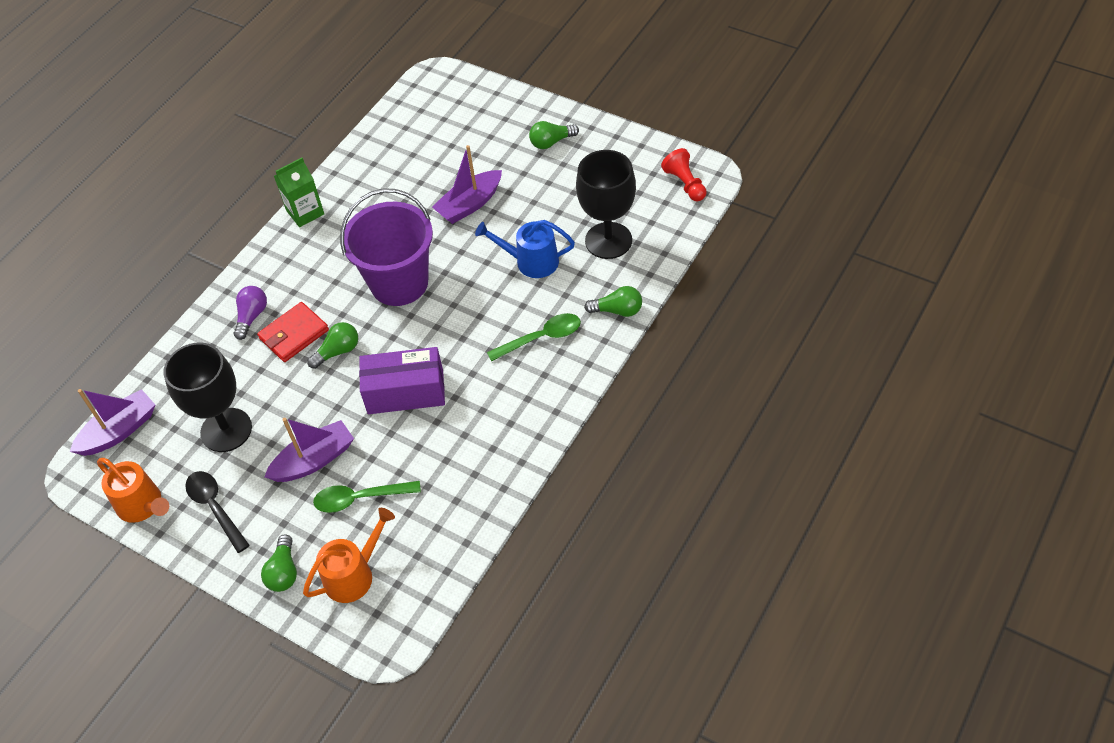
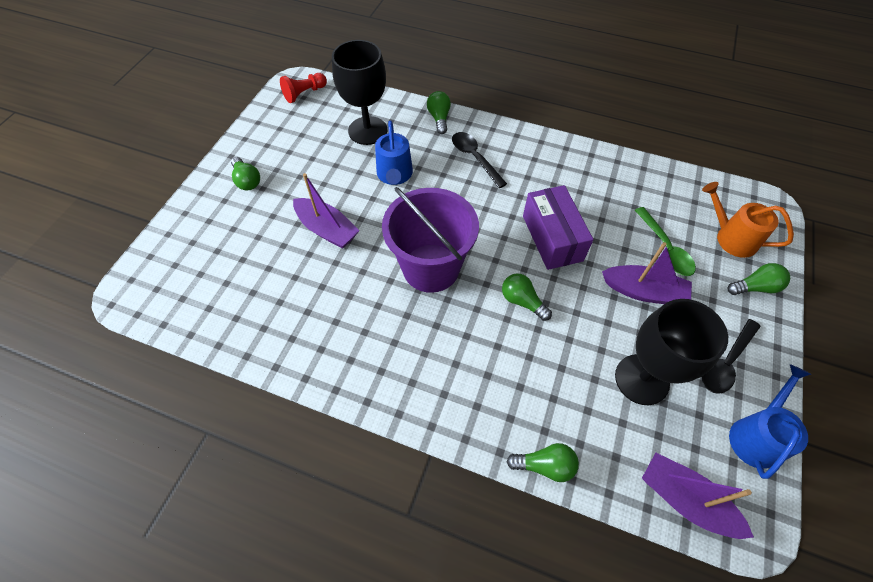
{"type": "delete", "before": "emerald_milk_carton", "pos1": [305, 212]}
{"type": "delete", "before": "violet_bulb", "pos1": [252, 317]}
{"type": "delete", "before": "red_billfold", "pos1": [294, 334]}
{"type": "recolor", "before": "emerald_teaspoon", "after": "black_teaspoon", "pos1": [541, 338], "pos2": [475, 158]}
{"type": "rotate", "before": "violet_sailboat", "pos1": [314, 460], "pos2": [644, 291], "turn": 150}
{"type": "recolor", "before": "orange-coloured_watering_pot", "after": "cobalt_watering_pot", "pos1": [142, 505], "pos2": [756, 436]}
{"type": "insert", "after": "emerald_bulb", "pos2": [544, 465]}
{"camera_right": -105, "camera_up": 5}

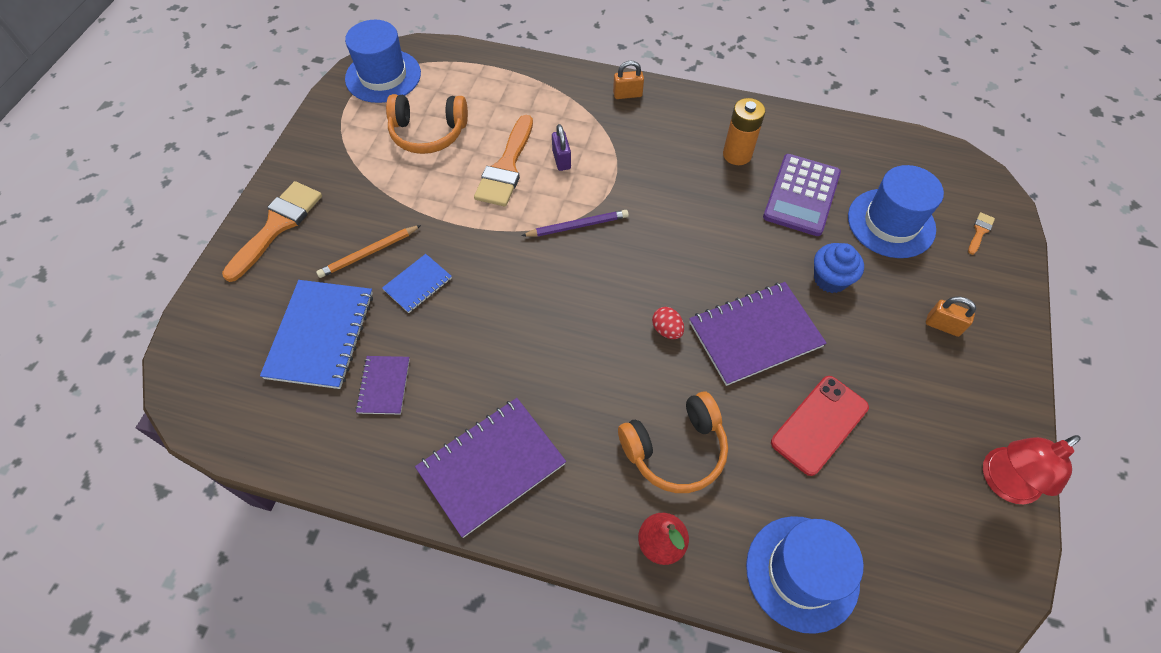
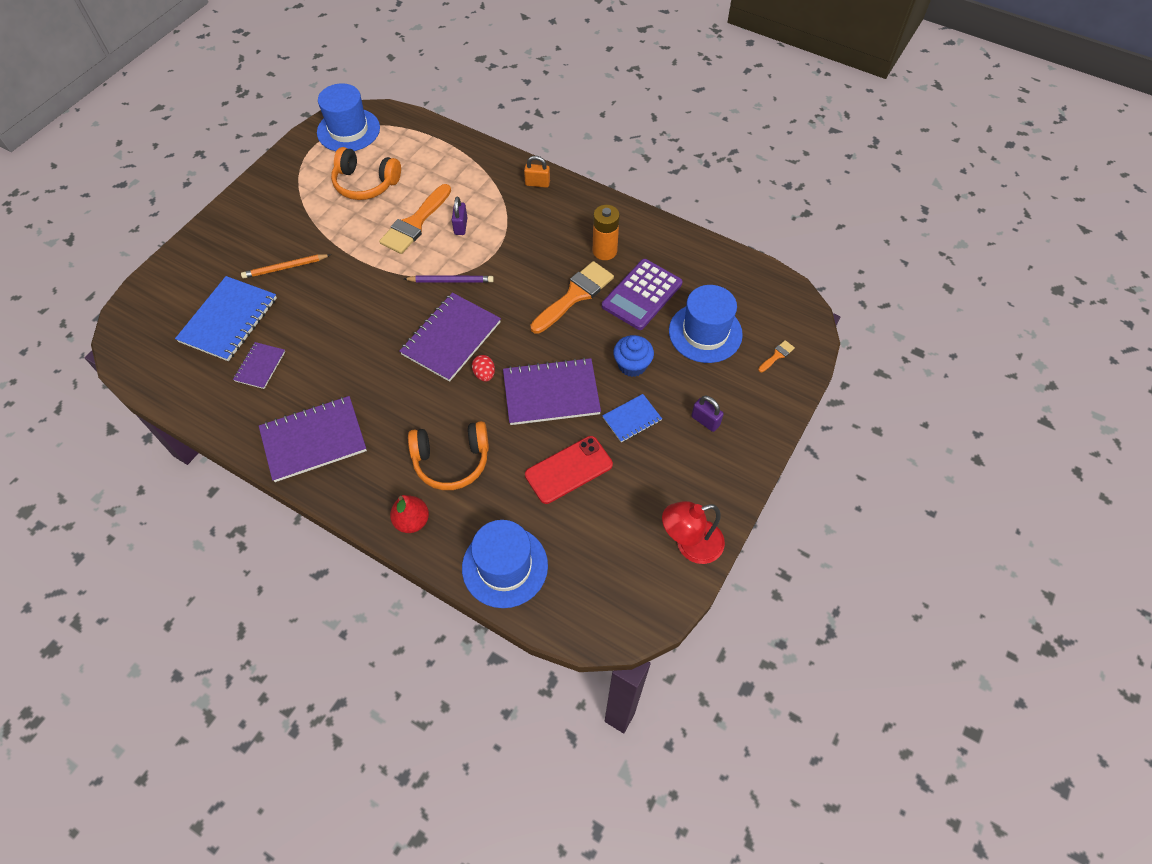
{"type": "move", "before": "orange-coloured_brush", "pos1": [277, 226], "pos2": [575, 295]}
{"type": "move", "before": "cobalt_notepad", "pos1": [417, 284], "pos2": [632, 419]}
{"type": "recolor", "before": "orange-coloured_small_lock", "after": "violet_small_lock", "pos1": [943, 325], "pos2": [705, 421]}
{"type": "insert", "after": "violet_notepad", "pos2": [451, 338]}
{"camera_right": 15, "camera_up": 0}

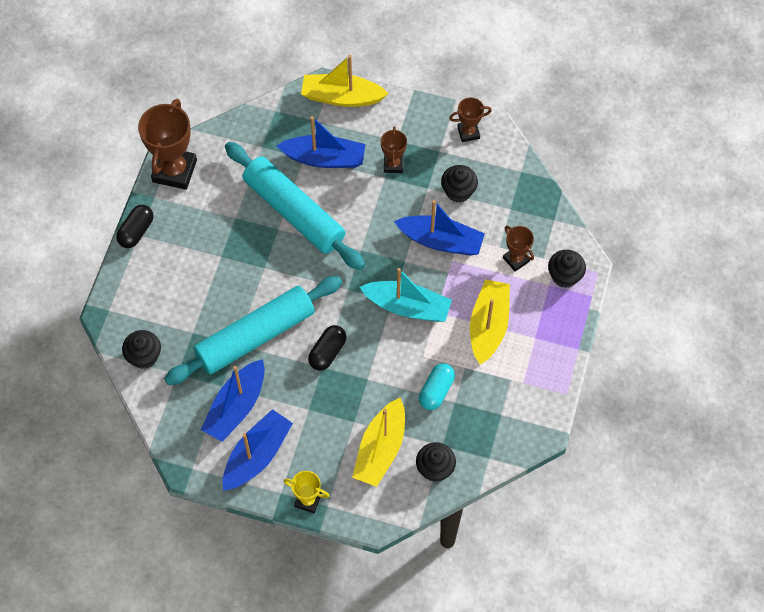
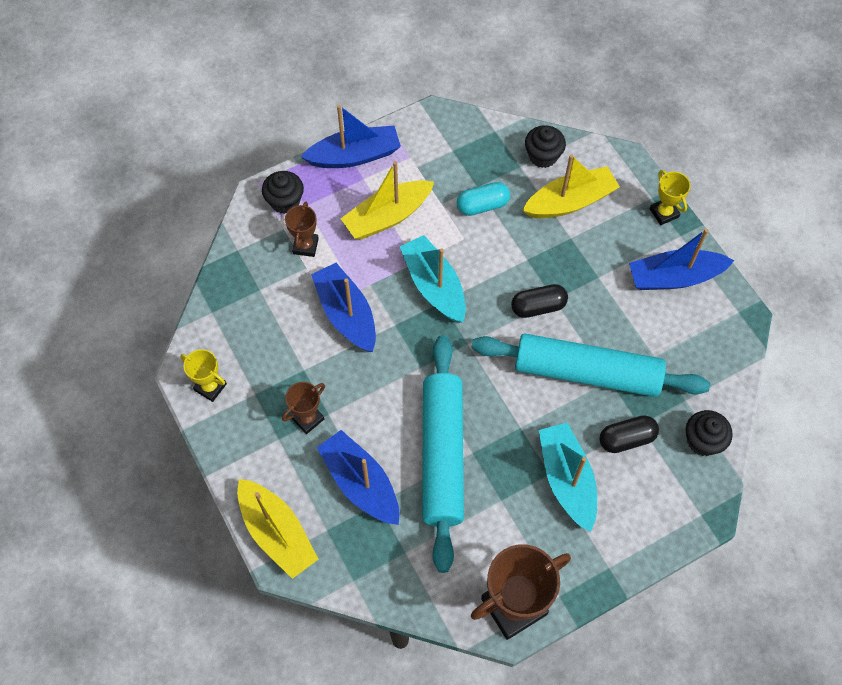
{"type": "recolor", "before": "russet_prize_cup", "after": "golden_prize_cup", "pos1": [468, 132], "pos2": [210, 387]}
{"type": "delete", "before": "black_cupcake", "pos1": [458, 191]}
{"type": "move", "before": "black_pill_shape", "pos1": [136, 231], "pos2": [626, 439]}
{"type": "move", "before": "cobalt_sailboat", "pos1": [236, 407], "pos2": [354, 156]}
{"type": "insert", "after": "aqua_sailboat", "pos2": [567, 479]}
{"camera_right": -135, "camera_up": 0}

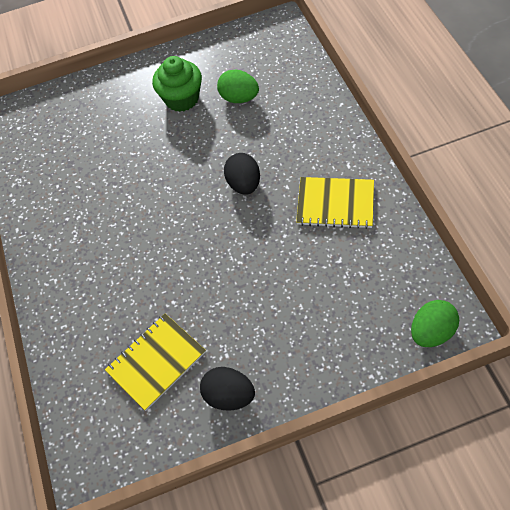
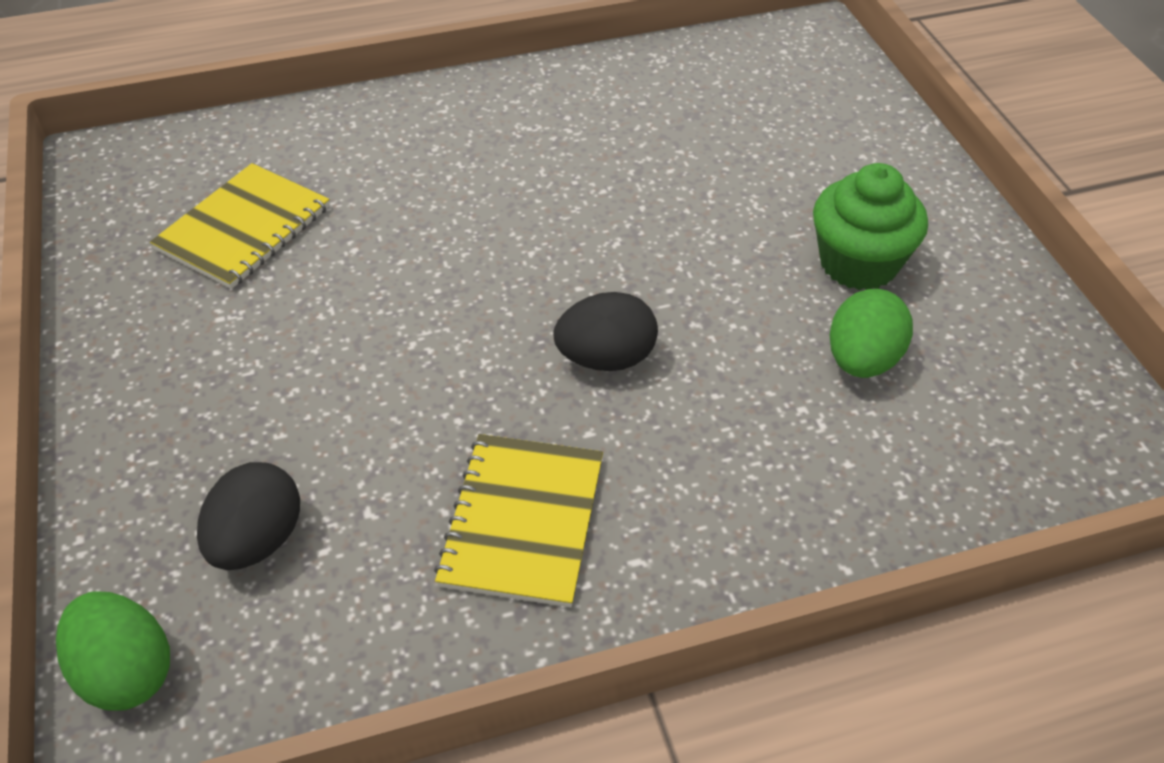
{"type": "rotate", "before": "golden_notepad", "pos1": [156, 362], "pos2": [243, 228], "turn": 75}
{"type": "move", "before": "black_toy_egg", "pos1": [229, 395], "pos2": [258, 540]}
{"camera_right": 85, "camera_up": -10}

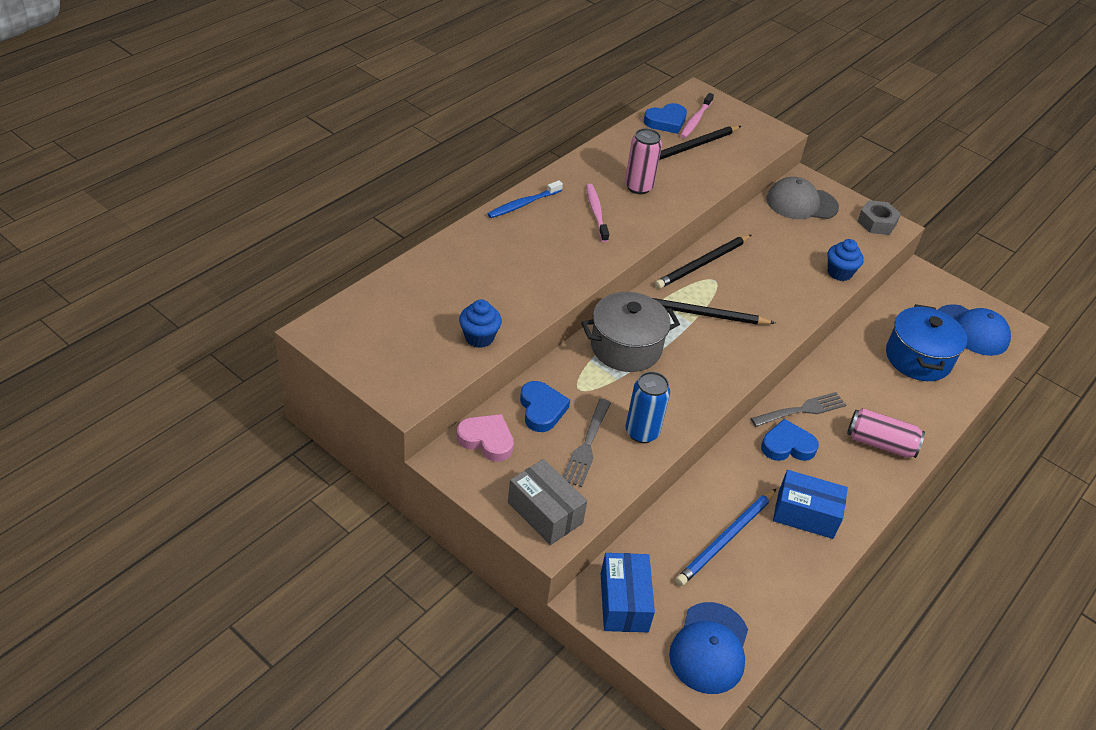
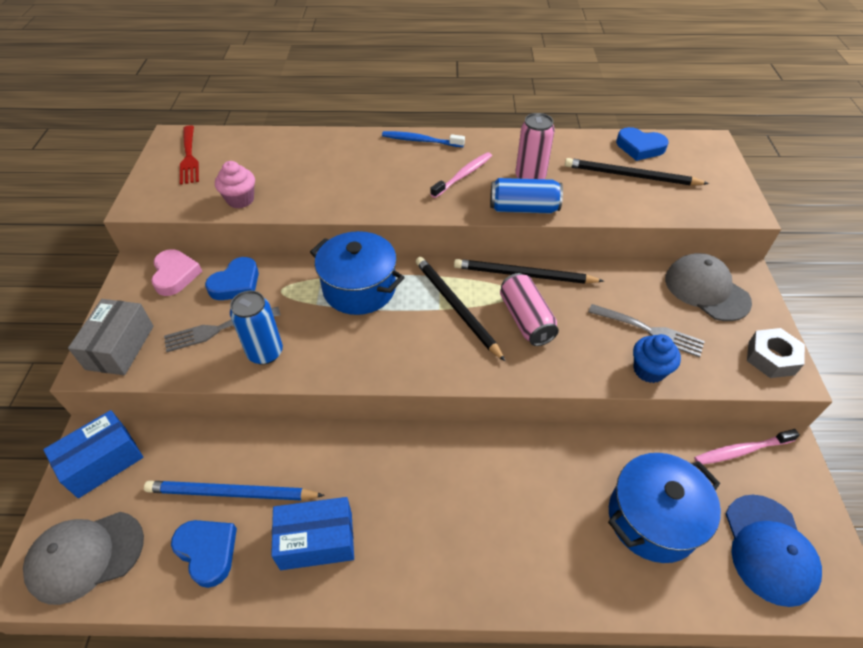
{"type": "move", "before": "pink_dental_brush", "pos1": [695, 120], "pos2": [741, 450]}
{"type": "recolor", "before": "gray_stockpot", "after": "cobalt_stockpot", "pos1": [626, 347], "pos2": [359, 288]}
{"type": "recolor", "before": "cobalt_cupcake", "after": "pink_cupcake", "pos1": [479, 337], "pos2": [240, 200]}
{"type": "move", "before": "gray_dinner_fork", "pos1": [802, 410], "pos2": [649, 331]}
{"type": "move", "before": "pink_can", "pos1": [880, 443], "pos2": [526, 319]}
{"type": "move", "before": "cobalt_heart", "pos1": [787, 446], "pos2": [207, 551]}
{"type": "rotate", "before": "cobalt_package", "pos1": [805, 514], "pos2": [317, 540], "turn": -75}
{"type": "recolor", "before": "cobalt_peaked_cap", "after": "gray_peaked_cap", "pos1": [709, 648], "pos2": [85, 556]}
{"type": "insert", "after": "red_dinner_fork", "pos2": [189, 157]}
{"type": "insert", "after": "cobalt_can", "pos2": [523, 208]}
{"camera_right": 55, "camera_up": 5}

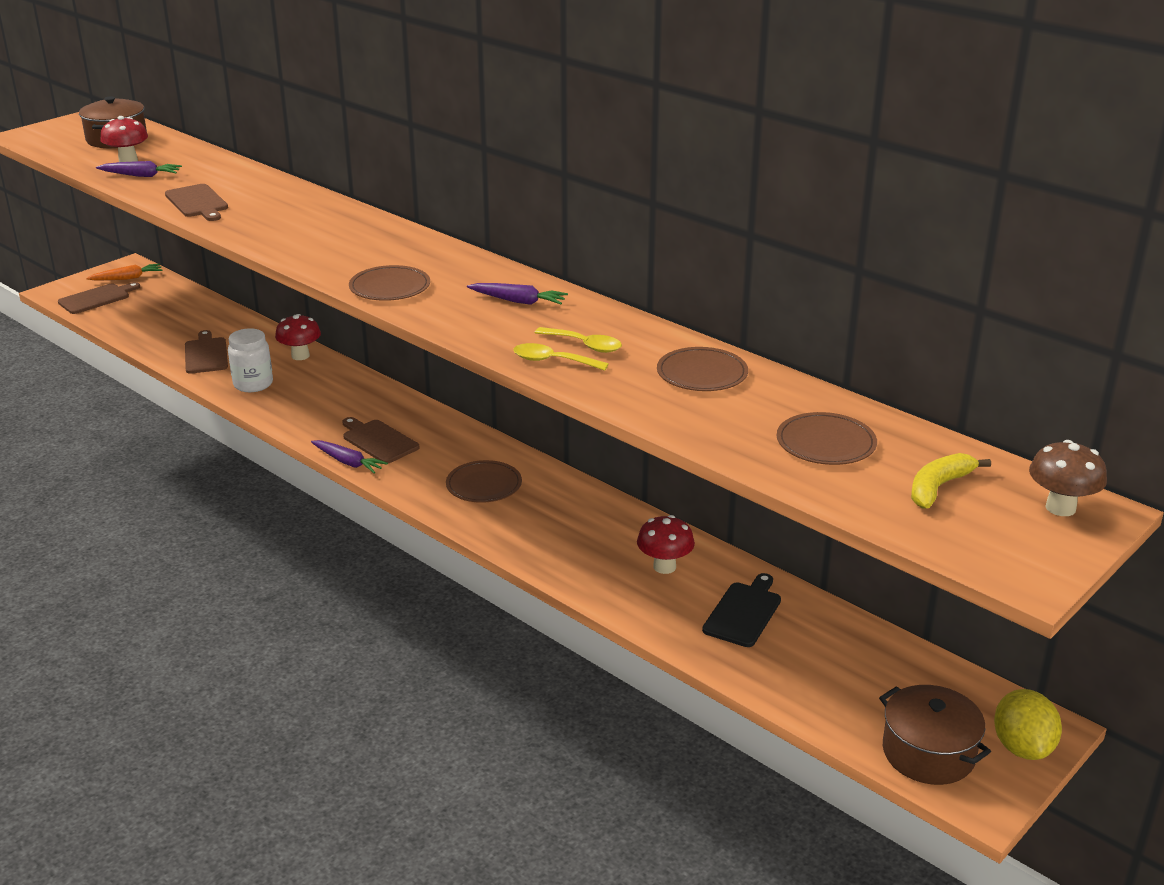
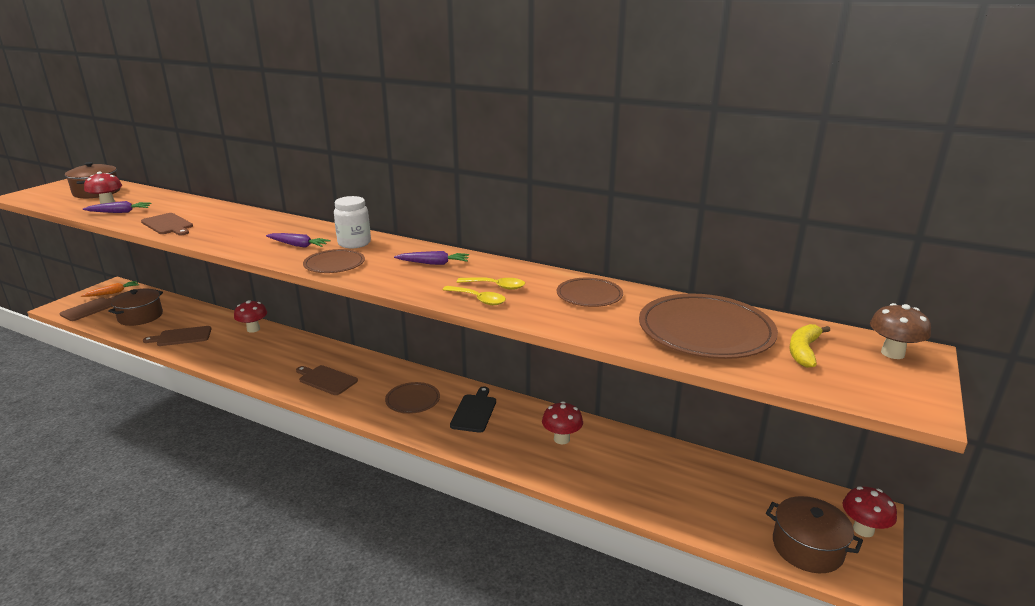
{"type": "move", "before": "pure_white_jam_jar", "pos1": [253, 384], "pos2": [354, 243]}
{"type": "rotate", "before": "russet_bread_board", "pos1": [206, 354], "pos2": [182, 337], "turn": -75}
{"type": "rotate", "before": "golden_teaspoon", "pos1": [552, 361], "pos2": [478, 299], "turn": -150}
{"type": "resize", "before": "russet_plate", "pos1": [826, 443], "pos2": [705, 331], "scale": 1.82}
{"type": "move", "before": "violet_carrot", "pos1": [348, 462], "pos2": [298, 245]}
{"type": "move", "before": "black_bread_board", "pos1": [744, 612], "pos2": [474, 412]}
{"type": "replace", "before": "golden_lemon", "after": "red_mushroom", "pos1": [1022, 747], "pos2": [863, 530]}
{"type": "insert", "after": "russet_stockpot", "pos2": [140, 316]}
{"camera_right": -15, "camera_up": -5}

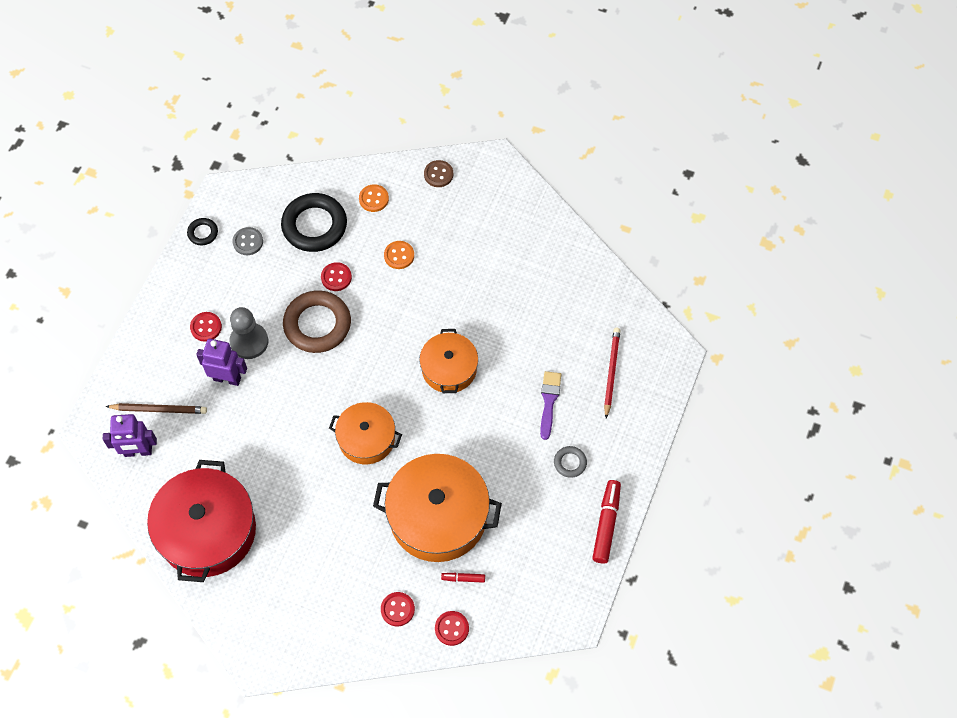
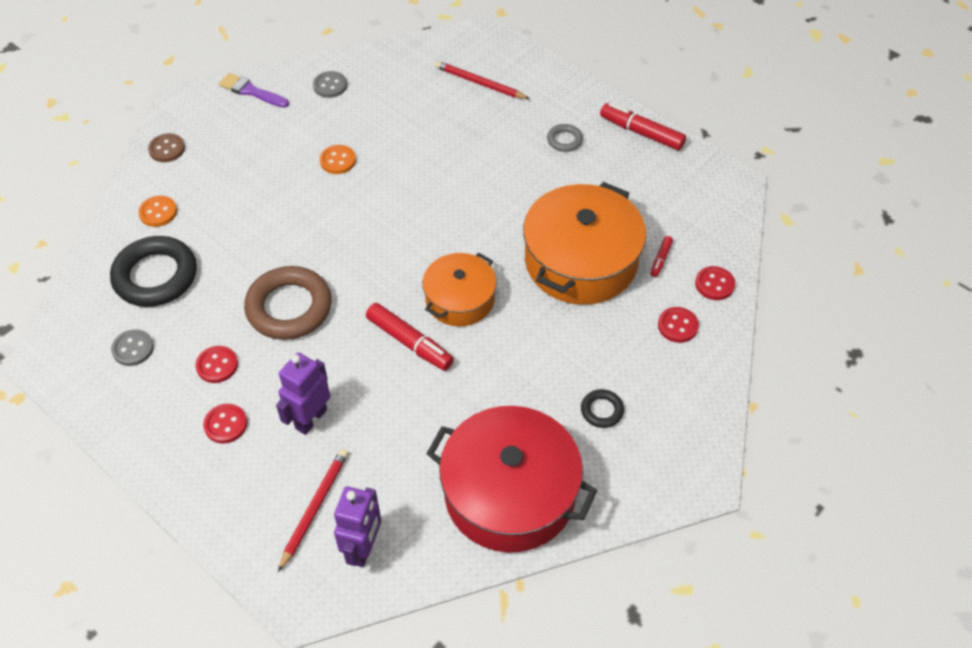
{"type": "move", "before": "black_torus", "pos1": [203, 233], "pos2": [602, 410]}
{"type": "move", "before": "orange-coloured_button", "pos1": [399, 255], "pos2": [338, 161]}
{"type": "move", "before": "red_button", "pos1": [336, 277], "pos2": [217, 365]}
{"type": "delete", "before": "gray_pawn", "pos1": [249, 341]}
{"type": "delete", "before": "orange-coloured_stockpot", "pos1": [449, 369]}
{"type": "move", "before": "violet_brush", "pos1": [549, 401], "pos2": [251, 91]}
{"type": "recolor", "before": "russet_lead_pencil", "after": "red_lead_pencil", "pos1": [159, 409], "pos2": [314, 508]}
{"type": "insert", "after": "gray_button", "pos2": [330, 86]}
{"type": "insert", "after": "red_felt_pen", "pos2": [410, 342]}
{"camera_right": -70, "camera_up": -10}

